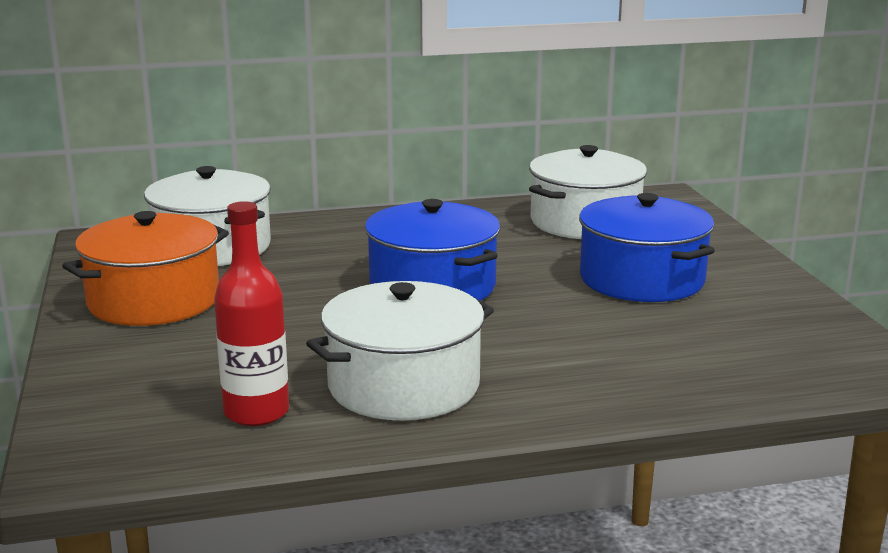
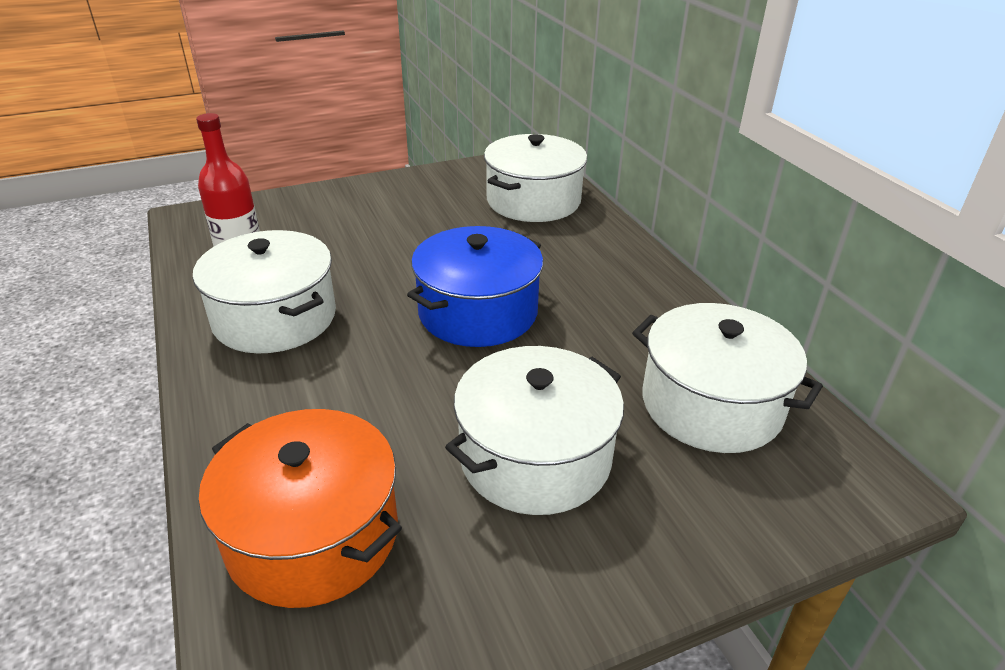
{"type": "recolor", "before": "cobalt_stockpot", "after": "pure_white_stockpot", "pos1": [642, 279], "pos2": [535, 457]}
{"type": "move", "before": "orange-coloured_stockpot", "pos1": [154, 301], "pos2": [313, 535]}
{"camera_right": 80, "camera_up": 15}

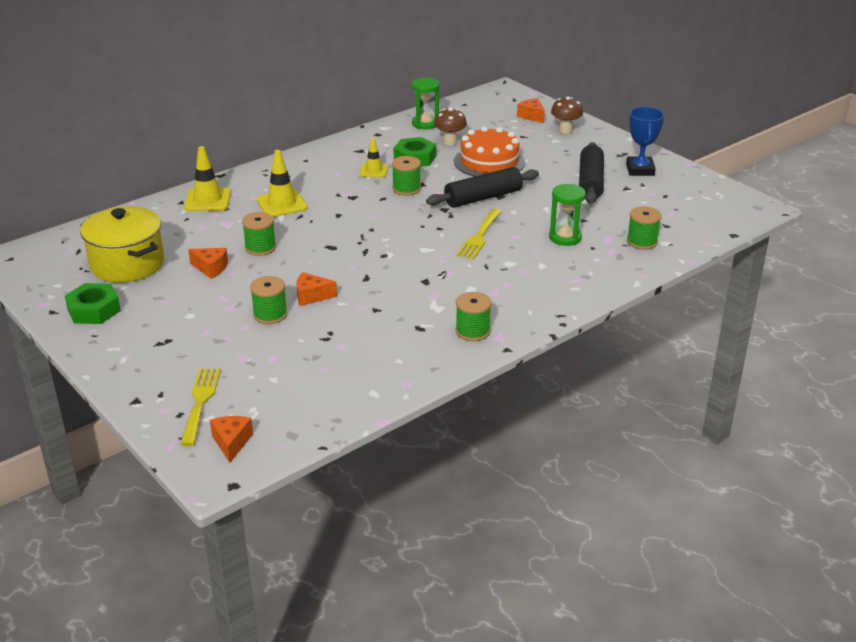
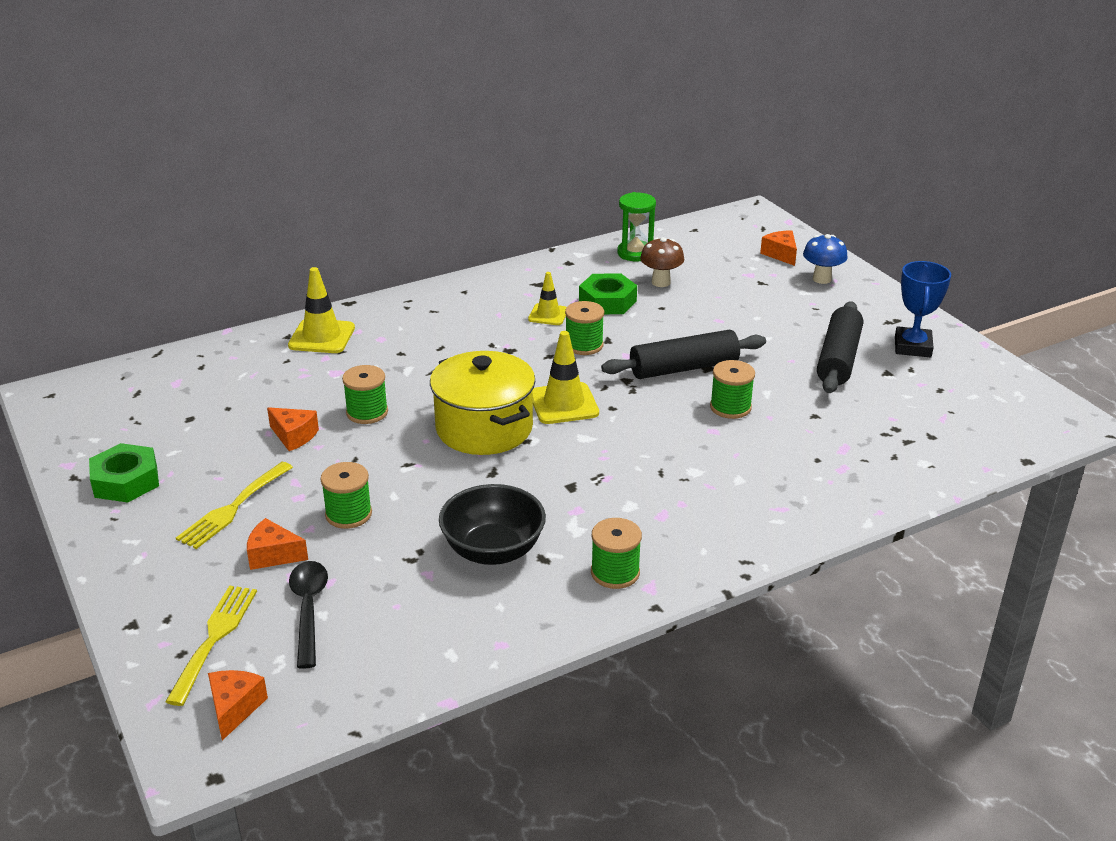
{"type": "recolor", "before": "russet_mushroom", "after": "cobalt_mushroom", "pos1": [565, 130], "pos2": [822, 279]}
{"type": "delete", "before": "orange-coloured_layer_cake", "pos1": [489, 162]}
{"type": "move", "before": "golden_traffic_cone", "pos1": [282, 204], "pos2": [564, 404]}
{"type": "delete", "before": "emerald_sandglass", "pos1": [565, 237]}
{"type": "move", "before": "golden_stockpot", "pos1": [127, 264], "pos2": [484, 428]}
{"type": "move", "before": "emerald_reel_of_thread", "pos1": [642, 242], "pos2": [730, 407]}
{"type": "move", "before": "golden_dinner_fork", "pos1": [479, 236], "pos2": [233, 508]}
{"type": "move", "before": "orange-coloured_cheese_wedge", "pos1": [311, 296], "pos2": [273, 555]}
{"type": "insert", "after": "black_serving_bowl", "pos2": [493, 550]}
{"type": "insert", "after": "black_teaspoon", "pos2": [308, 609]}
{"camera_right": 10, "camera_up": 0}

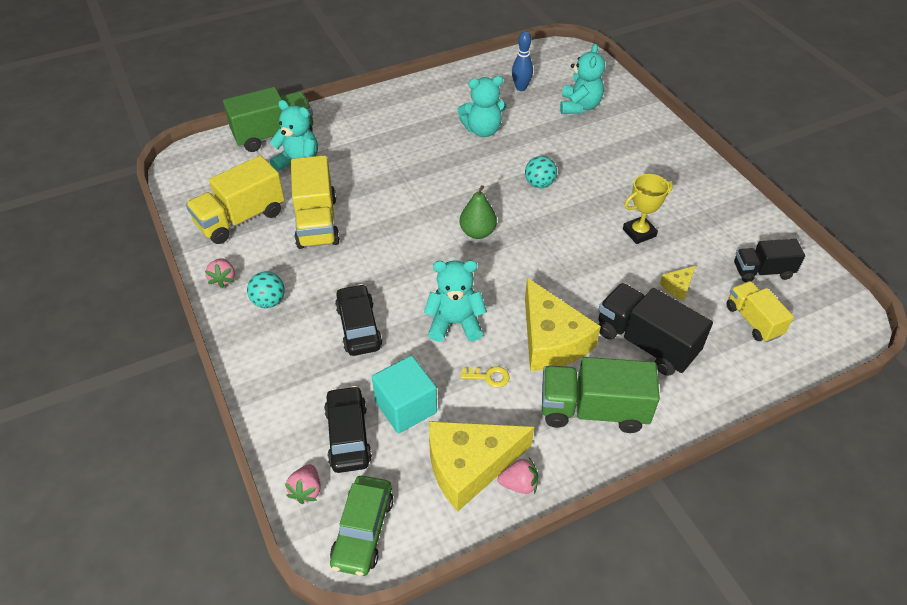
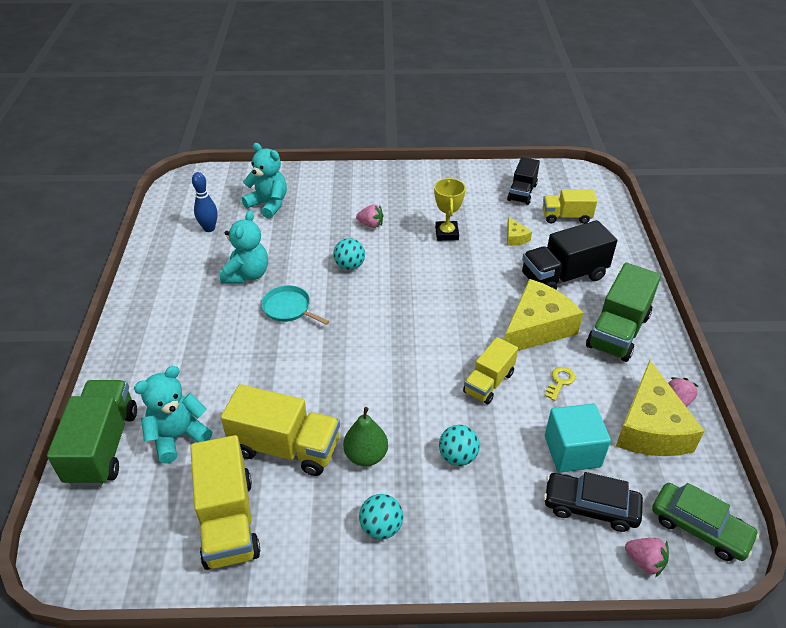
{"type": "move", "before": "emerald_pear", "pos1": [477, 232], "pos2": [366, 456]}
{"type": "move", "before": "pink_strawberry", "pos1": [223, 279], "pos2": [371, 224]}
{"type": "replace", "before": "aqua_teddy_bear", "after": "golden_truck", "pos1": [455, 323], "pos2": [488, 382]}
{"type": "rotate", "before": "golden_cheese_wedge", "pos1": [551, 340], "pos2": [536, 328], "turn": -45}
{"type": "replace", "before": "black_toy_car", "after": "aqua_play_ball", "pos1": [359, 327], "pos2": [458, 456]}
{"type": "insert", "after": "aqua_skillet", "pos2": [289, 308]}
{"camera_right": -65, "camera_up": -5}

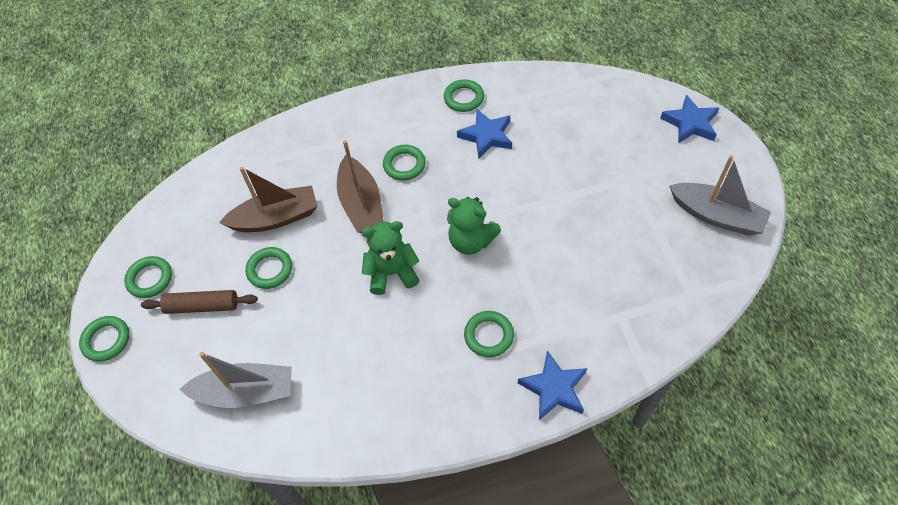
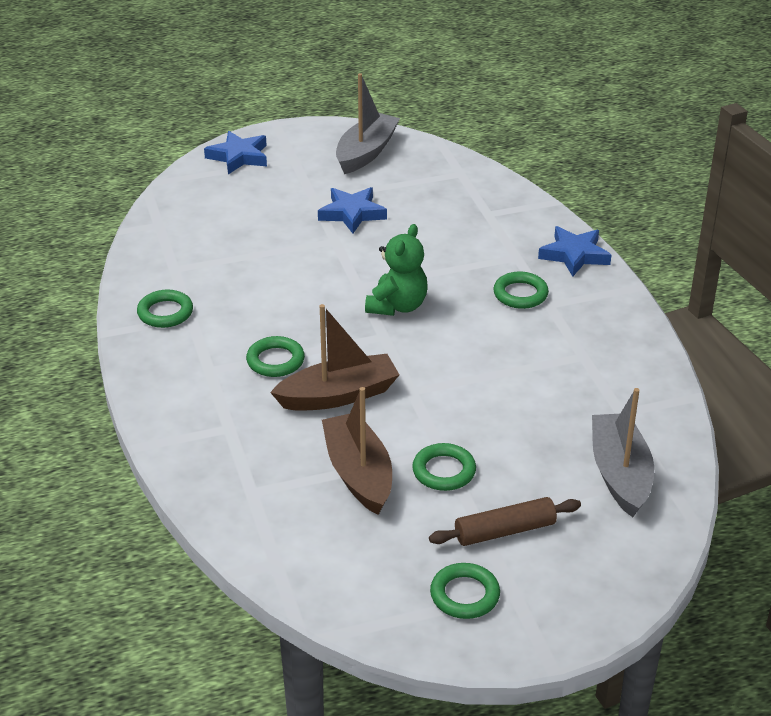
{"type": "move", "before": "cobalt_star_shape", "pos1": [486, 136], "pos2": [352, 213]}
{"type": "delete", "before": "emerald_teddy_bear", "pos1": [392, 273]}
{"type": "rotate", "before": "russet_dough_roller", "pos1": [202, 306], "pos2": [504, 531], "turn": 75}
{"type": "delete", "before": "emerald_torus", "pos1": [106, 340]}
{"camera_right": -95, "camera_up": -20}

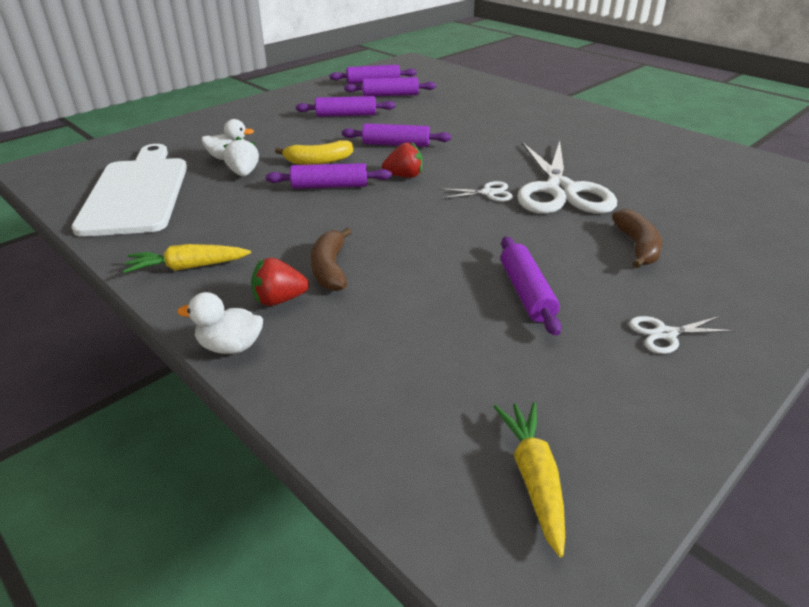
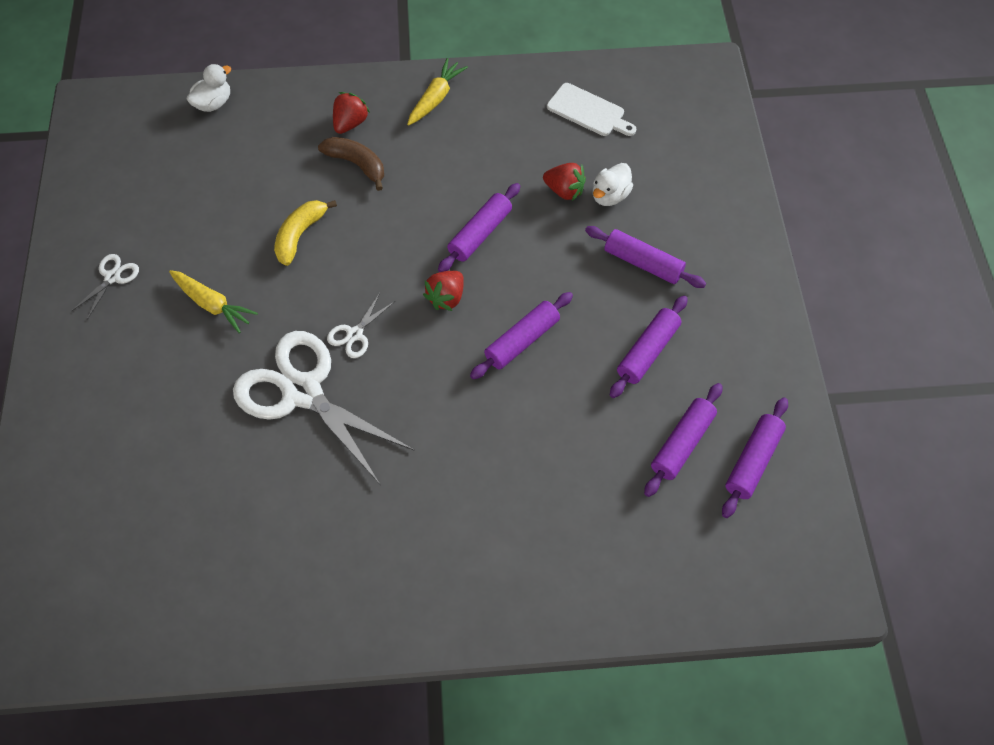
{"type": "recolor", "before": "pure_white_strawberry", "after": "red_strawberry", "pos1": [244, 173], "pos2": [564, 191]}
{"type": "move", "before": "golden_banana", "pos1": [318, 161], "pos2": [300, 235]}
{"type": "resize", "before": "pure_white_bread_board", "pos1": [137, 193], "pos2": [588, 111], "scale": 0.51}
{"type": "delete", "before": "russet_banana", "pos1": [637, 247]}
{"type": "move", "before": "violet_dough_roller", "pos1": [526, 293], "pos2": [643, 263]}
{"type": "move", "before": "pure_white_rubber_duck", "pos1": [230, 346], "pos2": [213, 103]}
{"type": "move", "before": "golden_carrot", "pos1": [533, 477], "pos2": [213, 305]}
{"camera_right": 130, "camera_up": 25}

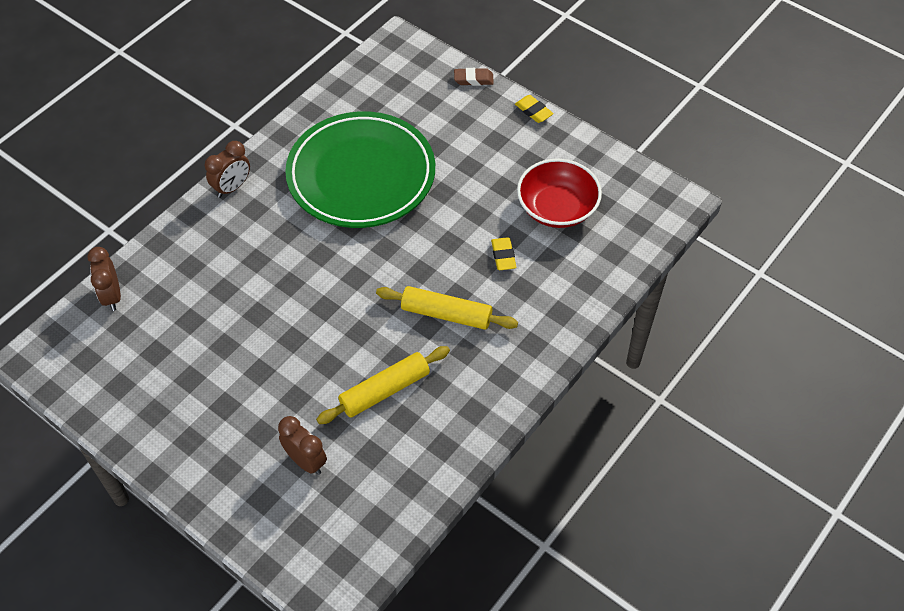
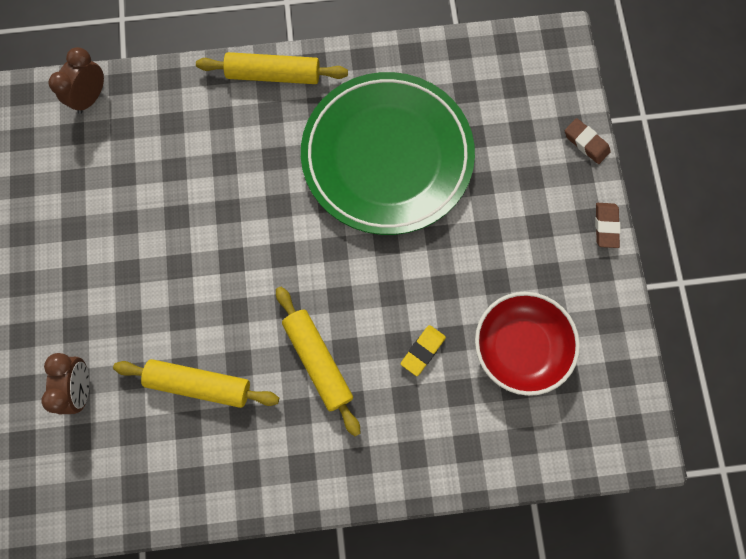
{"type": "recolor", "before": "golden_pencil_eraser", "after": "russet_pencil_eraser", "pos1": [533, 111], "pos2": [606, 226]}
{"type": "replace", "before": "russet_clock", "after": "golden_dough_roller", "pos1": [232, 187], "pos2": [273, 75]}
{"camera_right": 45, "camera_up": 20}

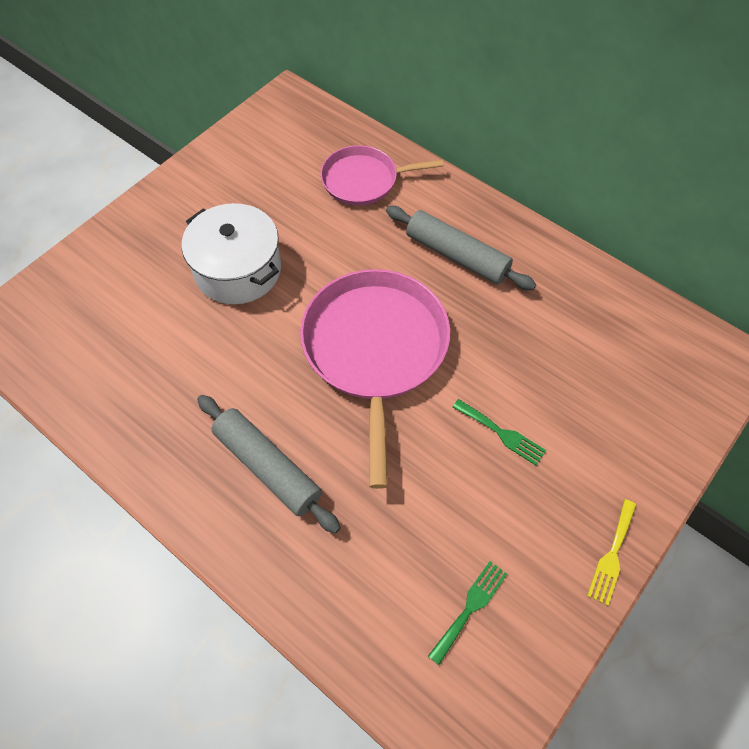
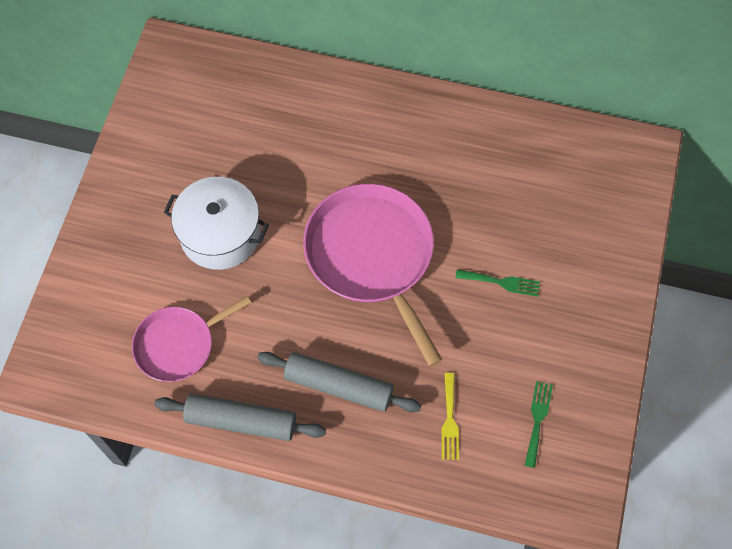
{"type": "move", "before": "pink_skillet", "pos1": [364, 180], "pos2": [178, 345]}
{"type": "move", "before": "gray_dough_roller", "pos1": [456, 256], "pos2": [241, 421]}
{"type": "move", "before": "golden_dinner_fork", "pos1": [612, 555], "pos2": [449, 420]}
{"camera_right": -25, "camera_up": 5}

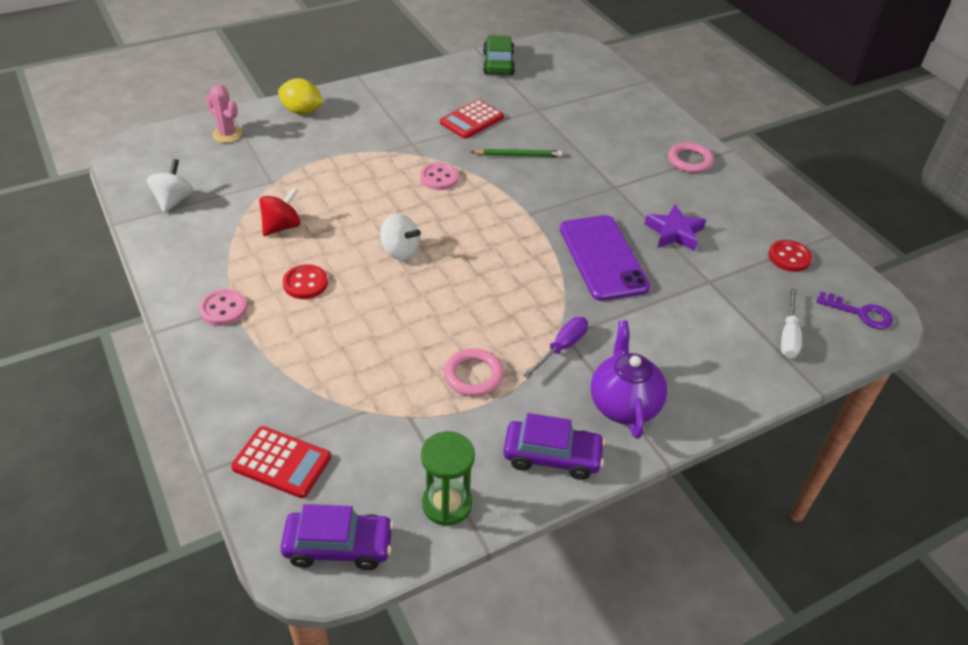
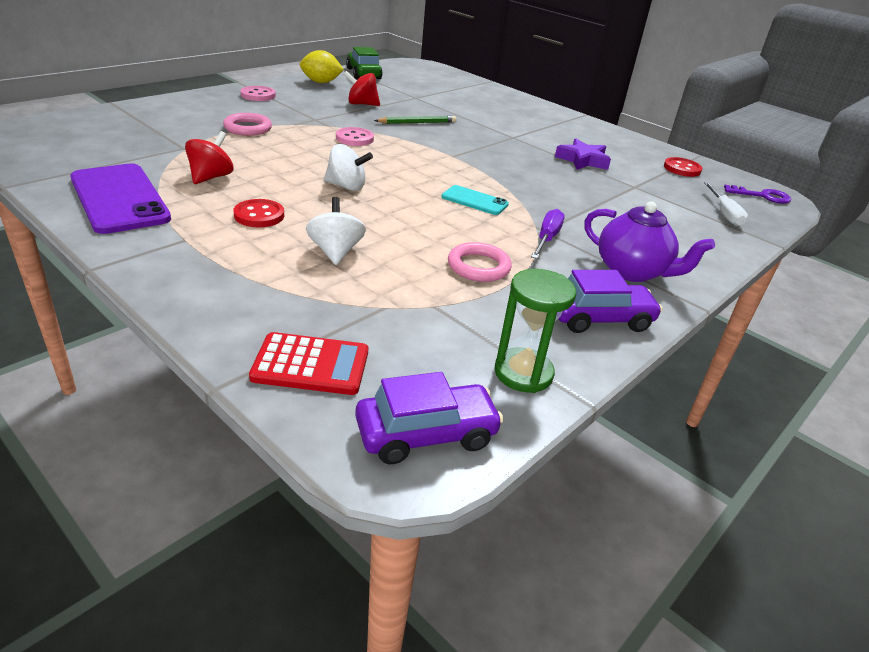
{"type": "move", "before": "golden_lemon", "pos1": [302, 111], "pos2": [321, 82]}
{"type": "delete", "before": "pink_cactus", "pos1": [227, 134]}
{"type": "replace", "before": "red_adding_machine", "after": "red_toy_top", "pos1": [472, 120], "pos2": [361, 104]}
{"type": "move", "before": "pink_torus", "pos1": [689, 161], "pos2": [248, 128]}
{"type": "move", "before": "pure_white_toy_top", "pos1": [174, 201], "pos2": [335, 252]}
{"type": "move", "before": "violet_smartphone", "pos1": [603, 257], "pos2": [120, 198]}
{"type": "move", "before": "pink_button", "pos1": [223, 309], "pos2": [258, 95]}
{"type": "rotate", "before": "violet_china_teapot", "pos1": [623, 404], "pos2": [632, 271], "turn": 150}
{"type": "insert", "after": "aqua_smartphone", "pos2": [474, 201]}
{"camera_right": -20, "camera_up": -10}

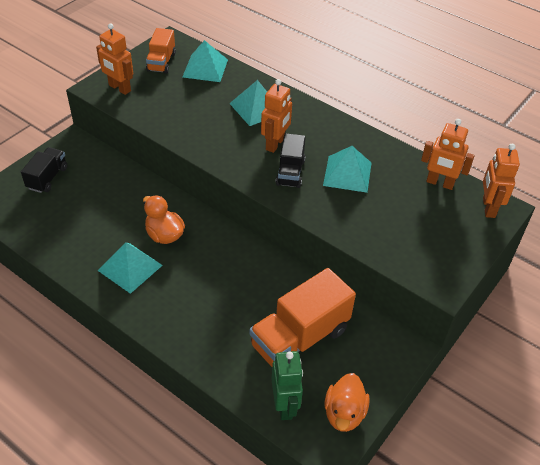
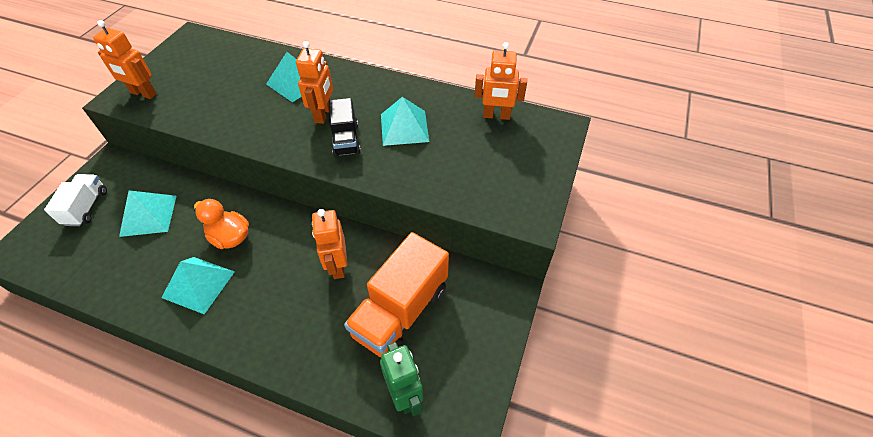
{"type": "delete", "before": "orange-coloured_truck", "pos1": [161, 62]}
{"type": "move", "before": "aqua_pyramid", "pos1": [205, 68], "pos2": [148, 215]}
{"type": "move", "before": "orange-coloured_robot", "pos1": [488, 207], "pos2": [337, 266]}
{"type": "recolor", "before": "black_truck", "after": "pure_white_truck", "pos1": [47, 178], "pos2": [86, 207]}
{"type": "delete", "before": "orange-coloured_rubber_duck", "pos1": [344, 413]}
{"camera_right": -15, "camera_up": 5}

